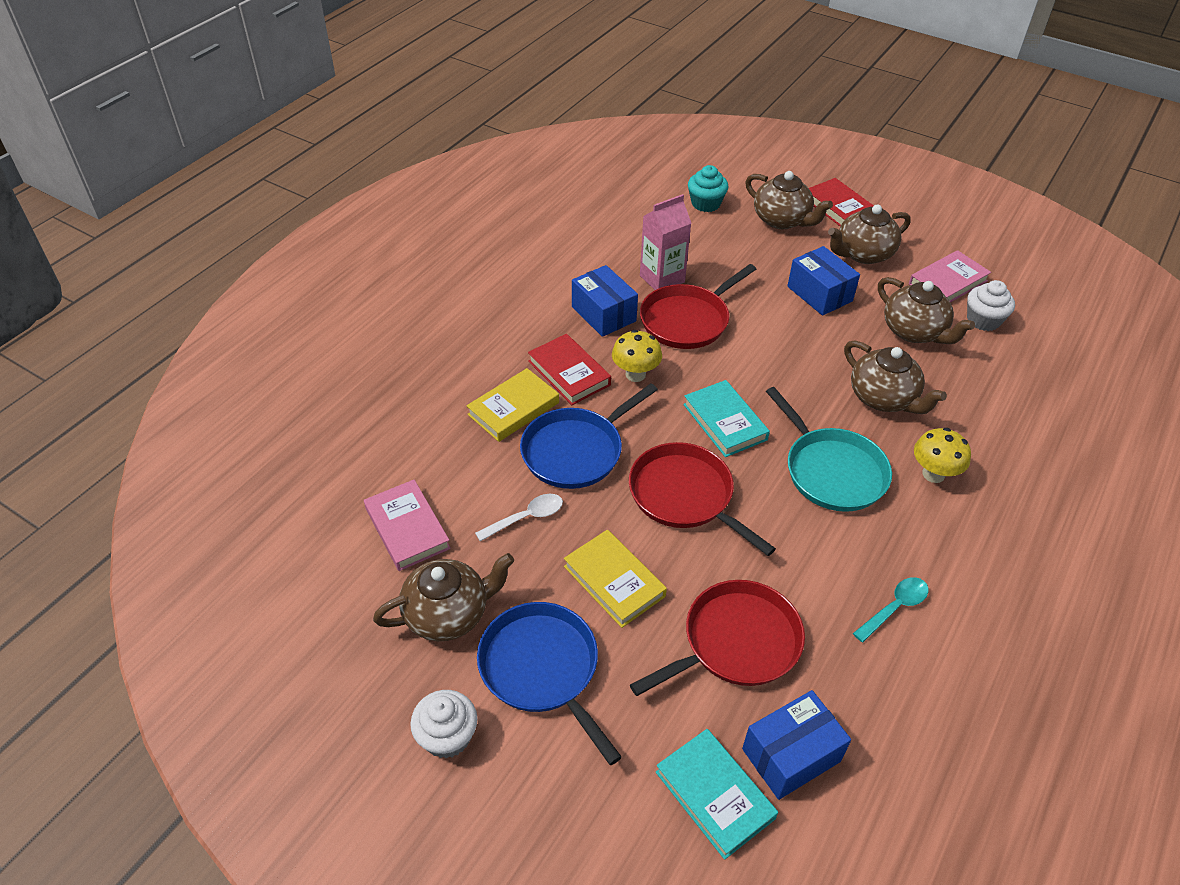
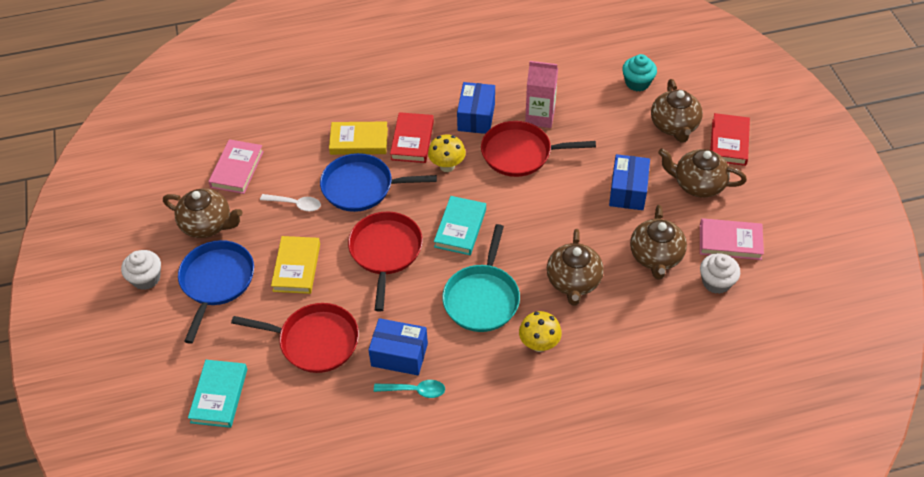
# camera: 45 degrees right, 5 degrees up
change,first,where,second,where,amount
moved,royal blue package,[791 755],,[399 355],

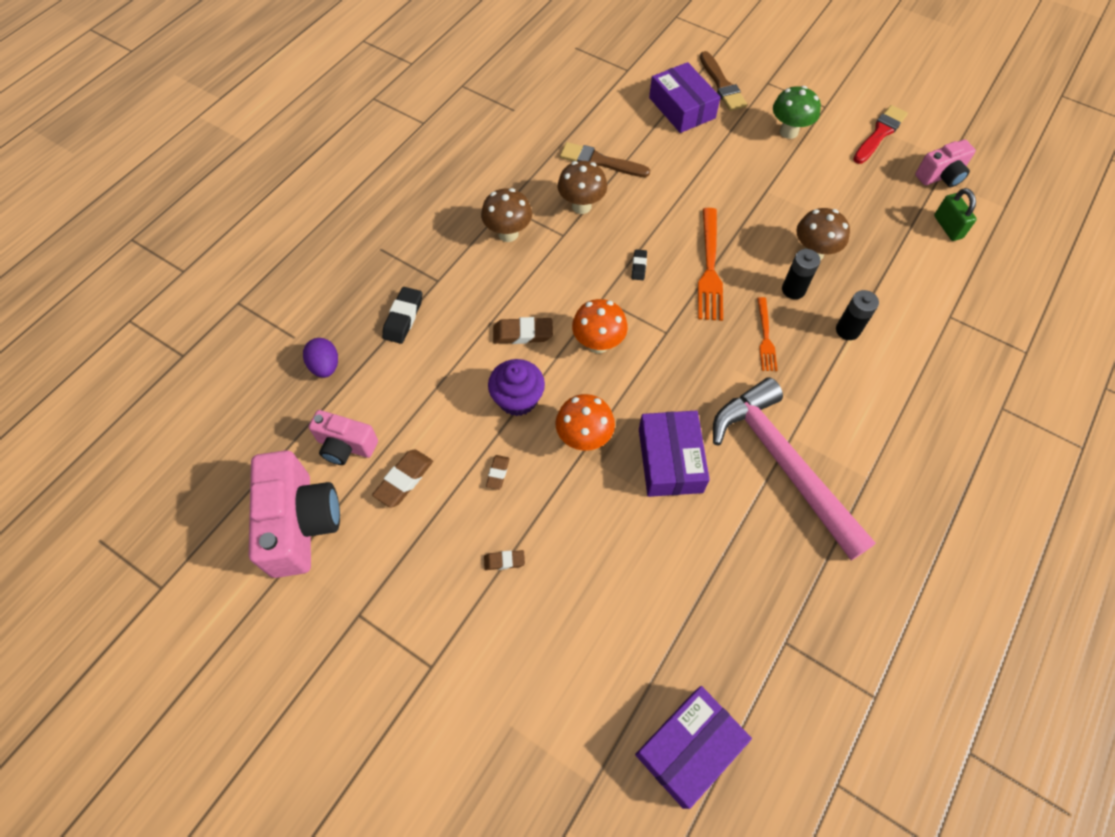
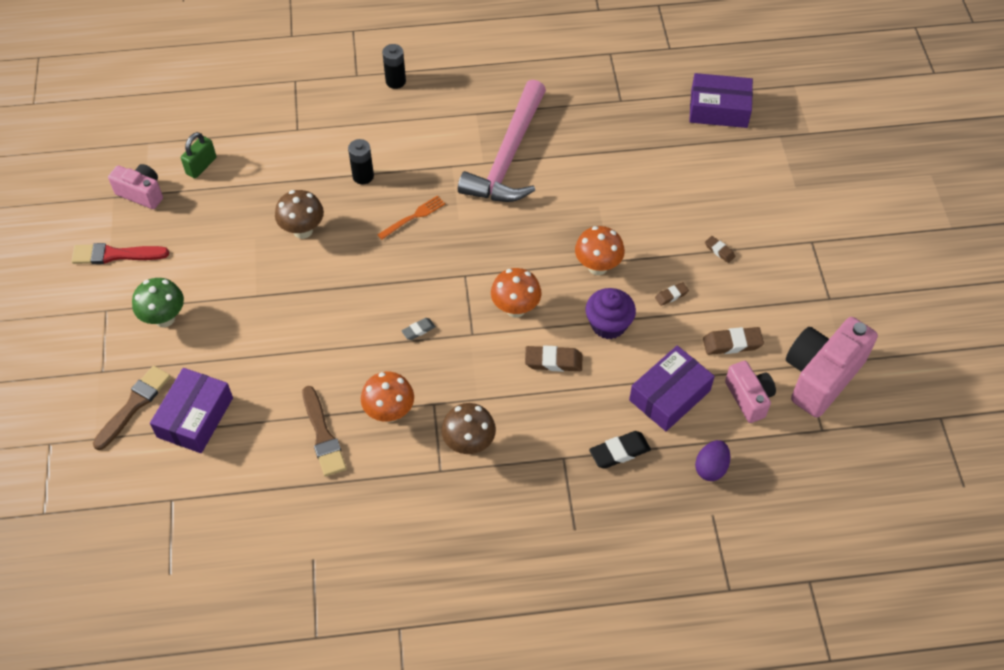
# camera: 130 degrees left, 5 degrees down
change,first,where,second,where,amount
removed,orange dinner fork,[709 268],,,
moved,royal purple package,[670 460],,[669 395],
moved,ebony power cell,[793 290],,[395 81],
recoloured,brown fungus,[581 206],orange fungus,[389 412],
recoloured,ebony gum eraser,[639 266],ash-grey gum eraser,[418 330],
turned,brown gum eraser,[523 333],,[553 361],45 degrees counterclockwise

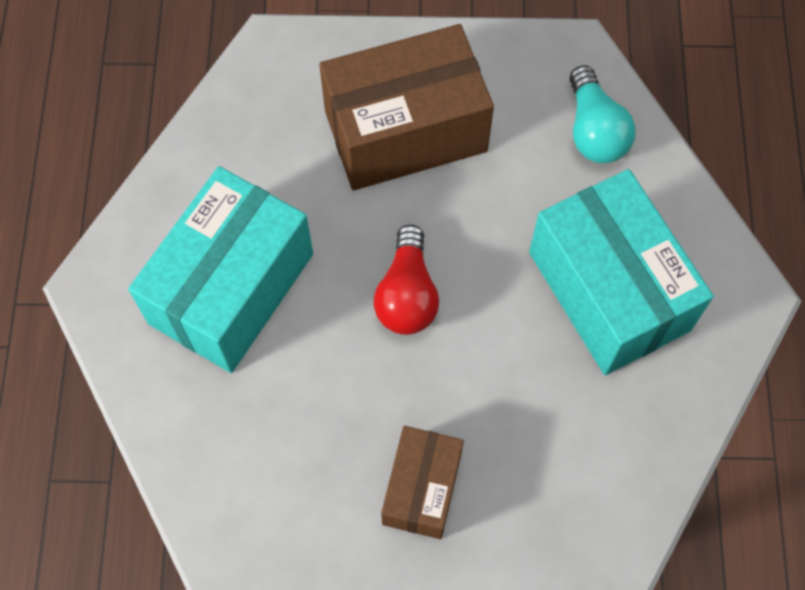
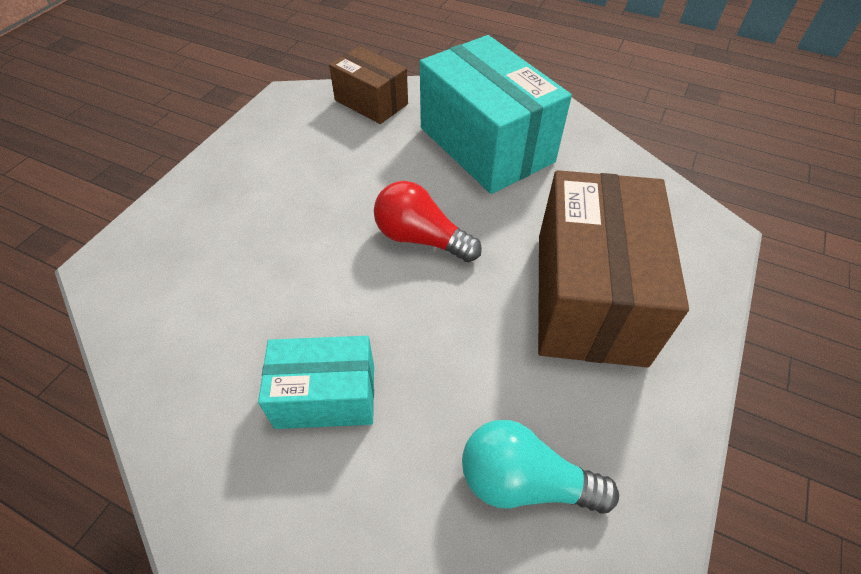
# camera: 115 degrees right, 15 degrees down
change,first,where,second,where,amount
moved,brown package,[422 489],,[371 102],
resized,teal package,[608 291],,[326 396],x0.56

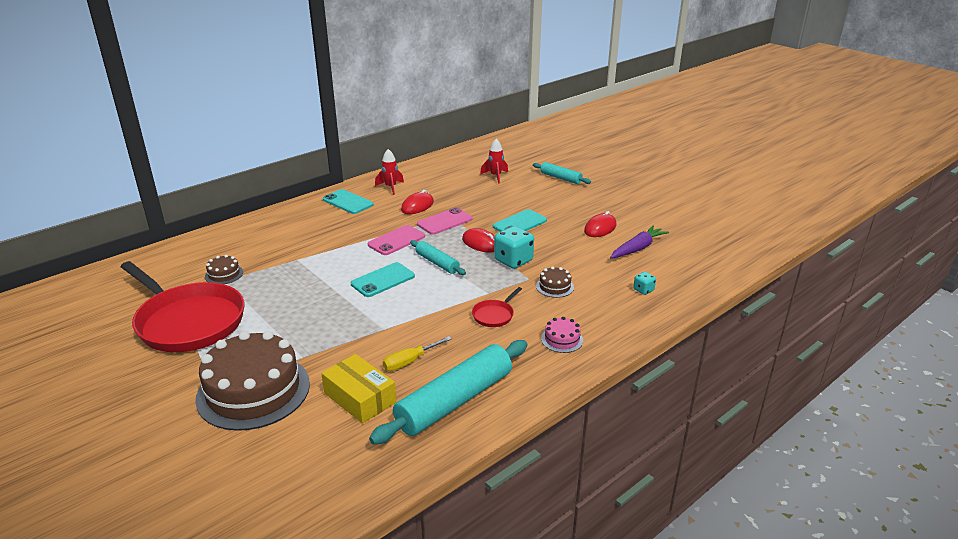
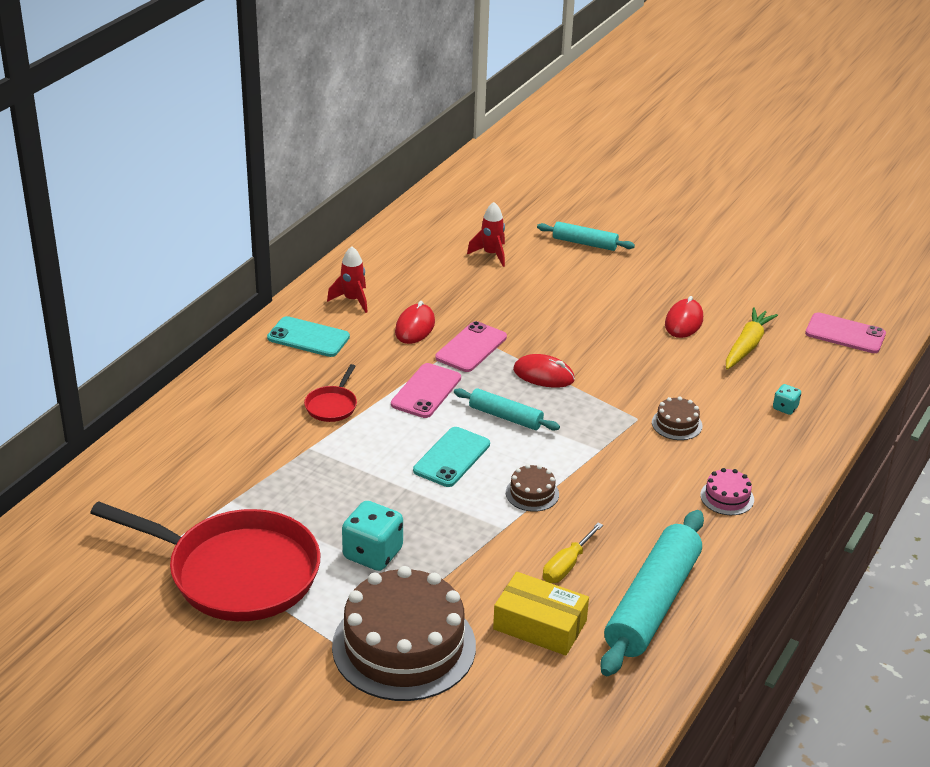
# camera: 20 degrees left, 5 degrees up
change,first,where,second,where,amount
removed,teal phone,[519 223],,,
added,,,rosy phone,[845 334],
moved,brown layer cake,[224 274],,[532 493],
moved,red pan,[494 315],,[332 405],
moved,teal die,[513 261],,[373 554],
recoloured,royal purple carrot,[637 248],golden carrot,[747 346],

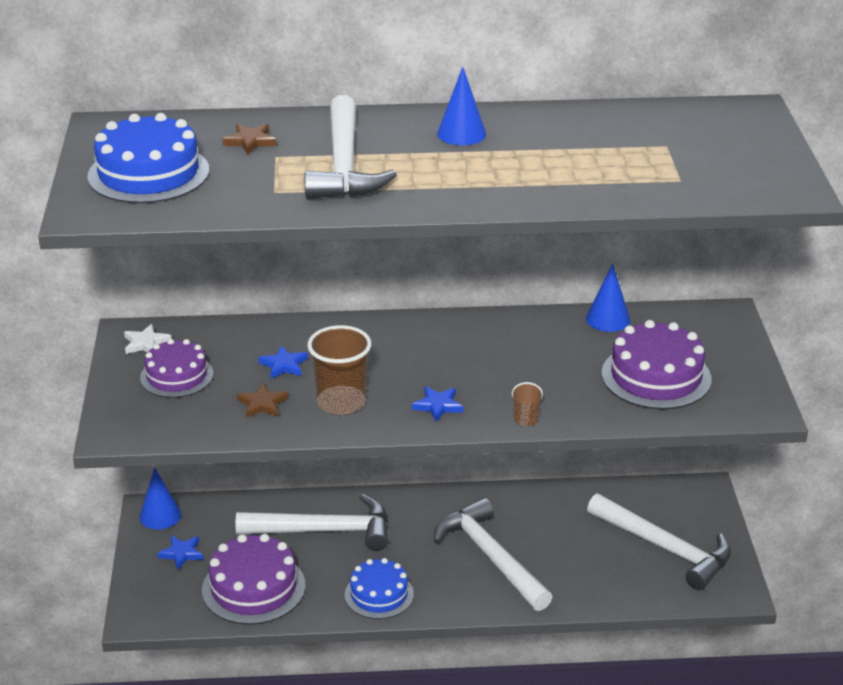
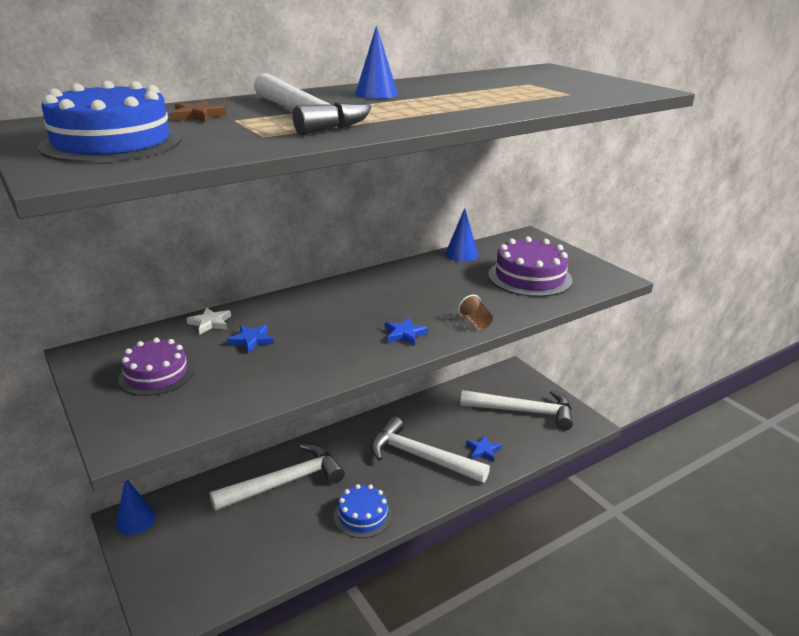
# camera: 30 degrees left, 5 degrees down
change,first,where,second,where,amount
removed,royal purple layer cake,[253 588],,,
removed,brown star,[262 404],,,
removed,brown cup,[341 402],,,
moved,pure white star,[146 343],,[210 323],
moved,royal blue star,[182 553],,[483 450],

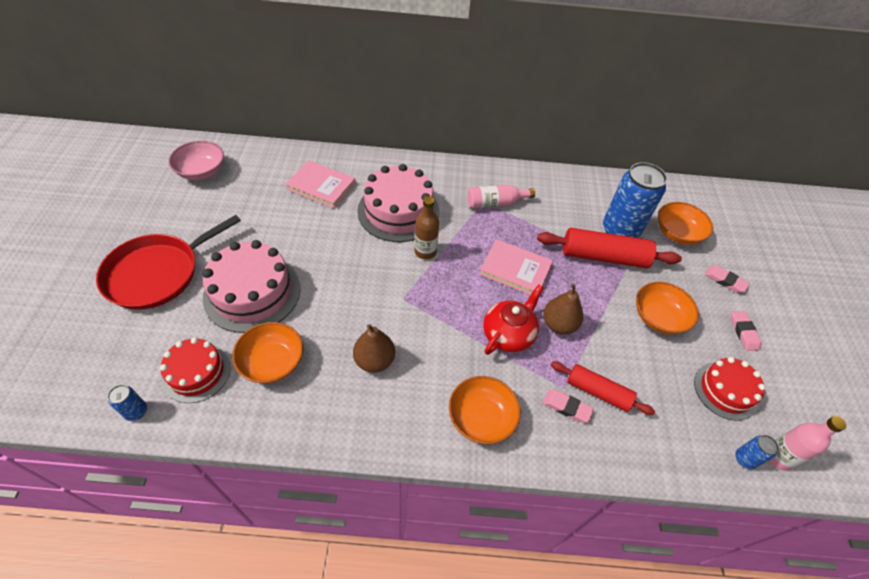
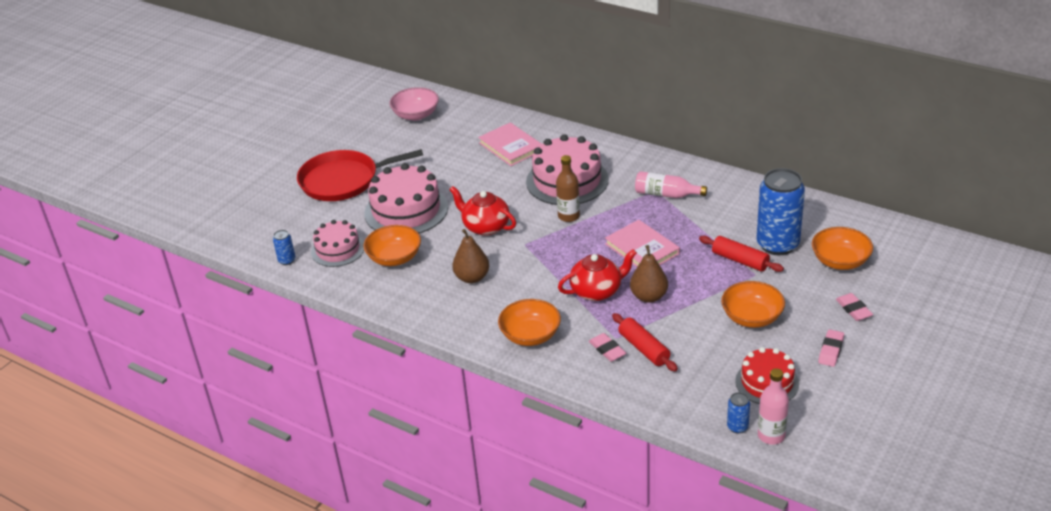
# camera: 35 degrees right, 15 degrees down
change,first,where,second,where,amount
added,,,red teapot,[485 227],
recoloured,red layer cake,[196 373],rosy layer cake,[338 249],
resized,red rolling pin,[604 257],,[740 260],x0.63

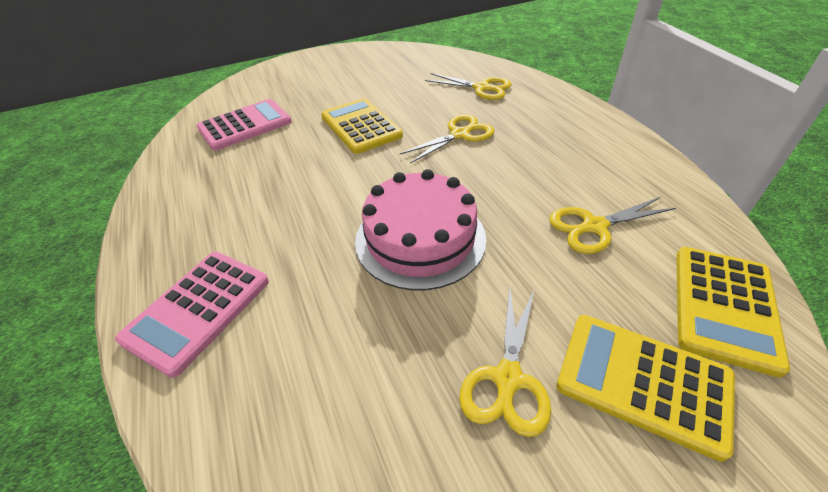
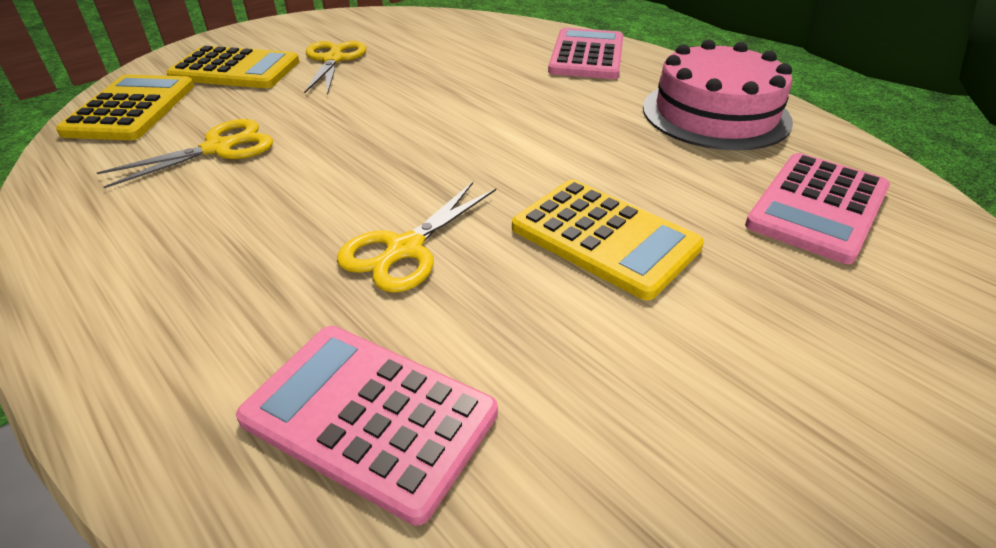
# camera: 160 degrees right, 5 degrees down
change,first,where,second,where,amount
moved,rosy layer cake,[420 238],,[715 114],
replaced,golden scissors,[482 88],rosy pocket calculator,[369 416],

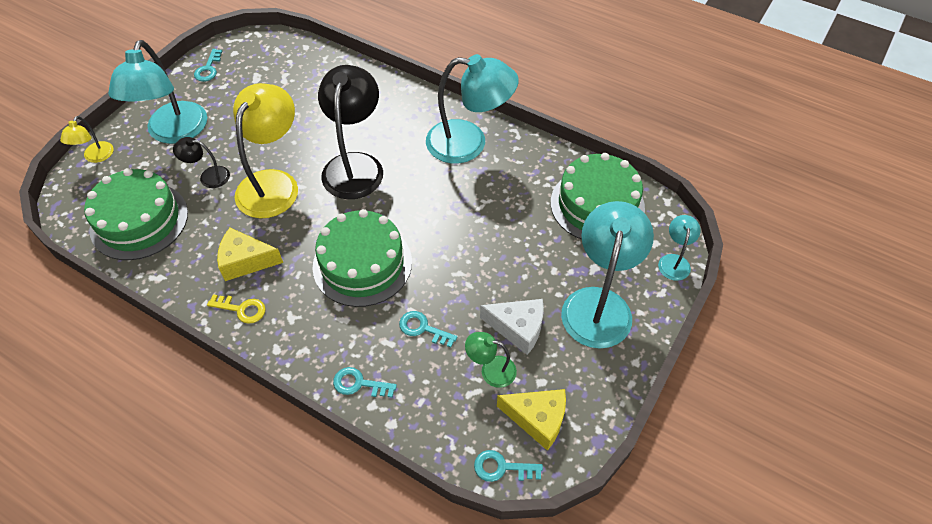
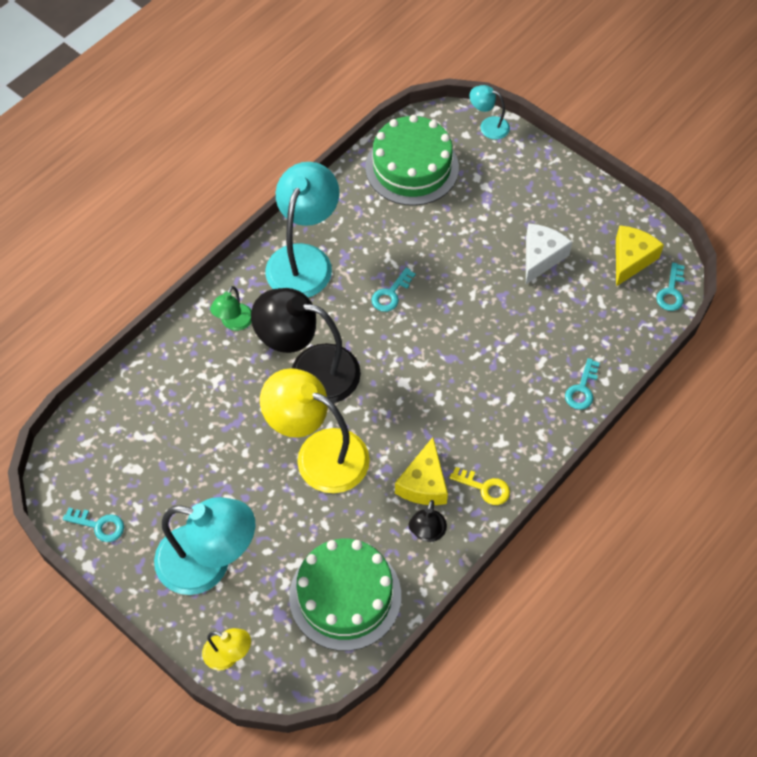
# camera: 80 degrees left, 5 degrees up
change,first,where,second,where,amount
removed,leaf-green layer cake,[362 264],,,
removed,teal desk lamp,[599 304],,,
moved,ebony desk lamp,[208 176],,[427 533],
moved,teal key,[423 328],,[391 294],
moved,leaf-green desk lamp,[491 370],,[234 323],
turned,golden key,[241 309],,[484 488],90 degrees clockwise

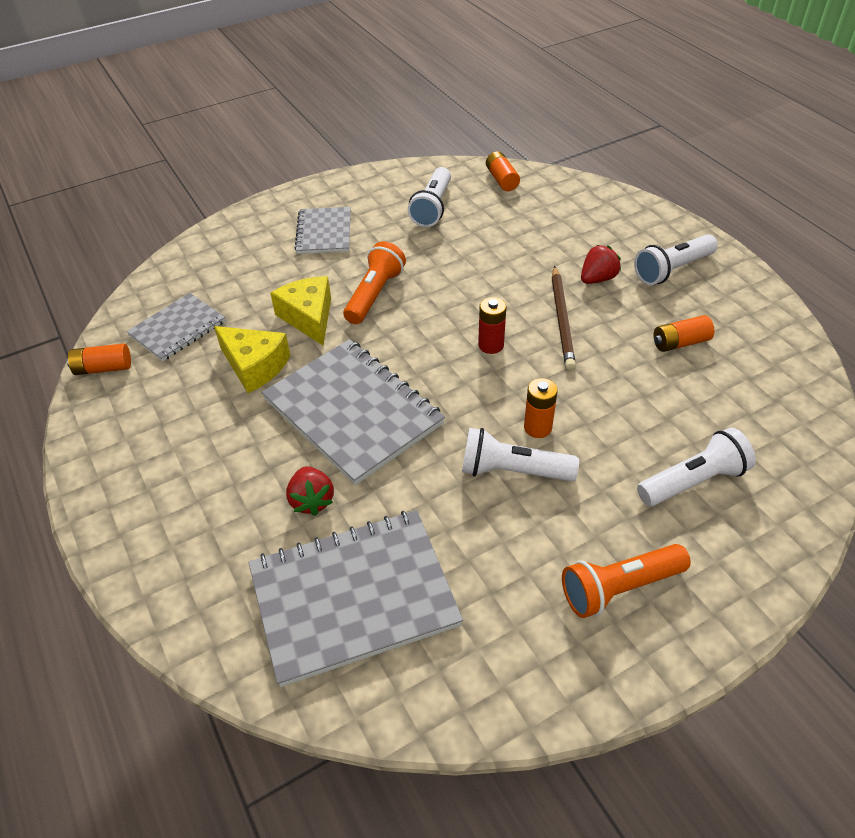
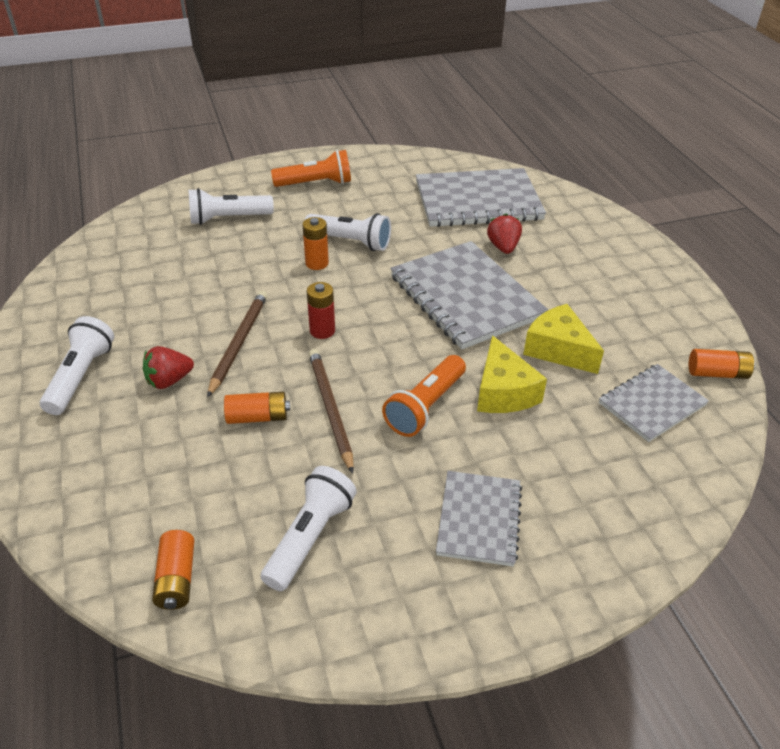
# camera: 170 degrees left, 5 degrees down
change,first,where,second,where,amount
added,,,brown pencil,[330 409],
moved,orange power cell,[680 343],,[258 417],
turned,pure white torch,[672 270],,[81 376],60 degrees counterclockwise

